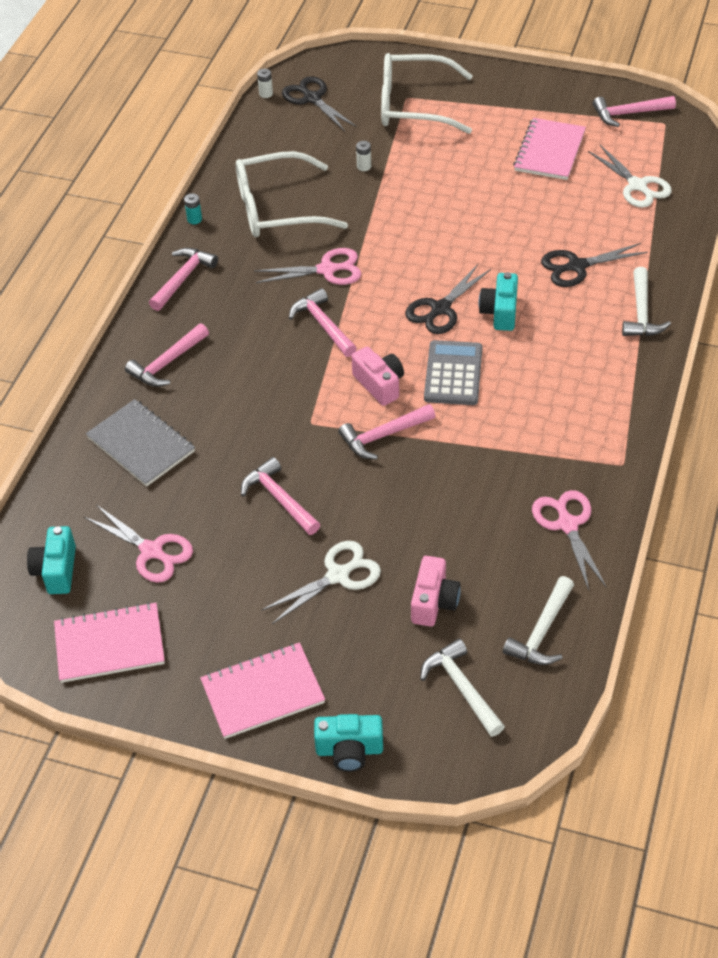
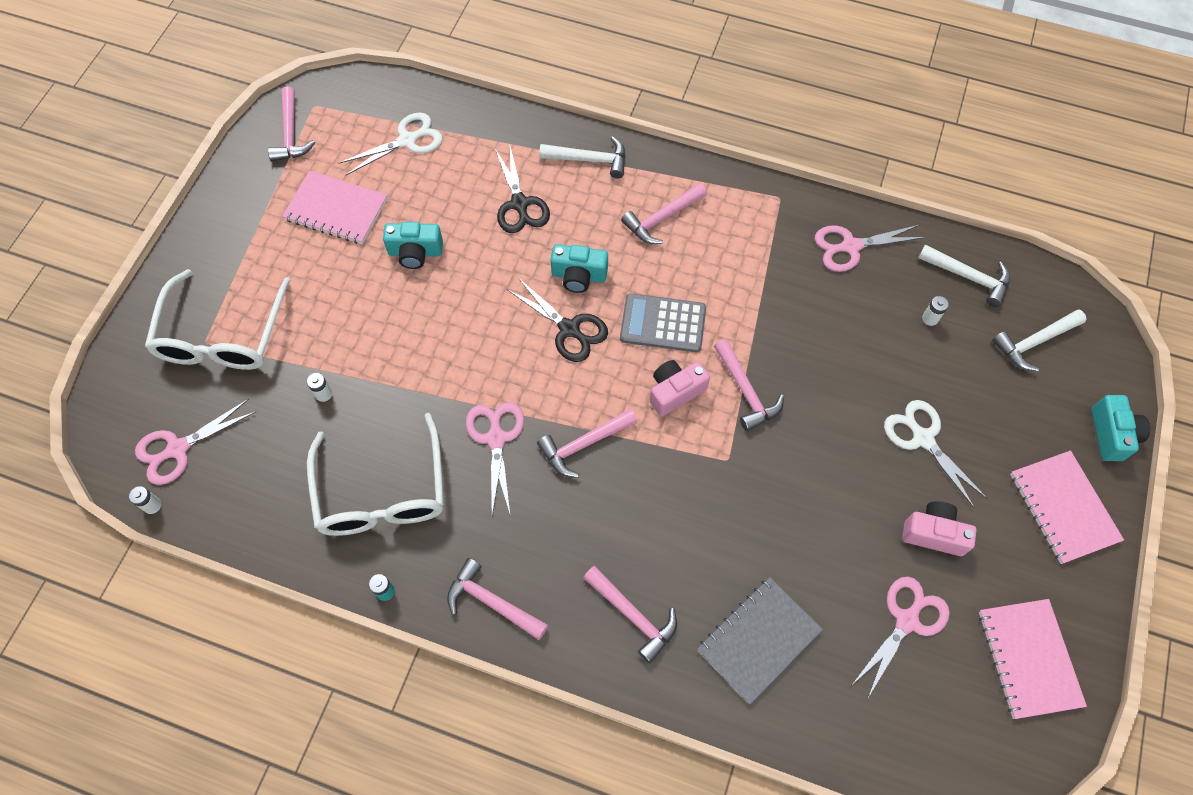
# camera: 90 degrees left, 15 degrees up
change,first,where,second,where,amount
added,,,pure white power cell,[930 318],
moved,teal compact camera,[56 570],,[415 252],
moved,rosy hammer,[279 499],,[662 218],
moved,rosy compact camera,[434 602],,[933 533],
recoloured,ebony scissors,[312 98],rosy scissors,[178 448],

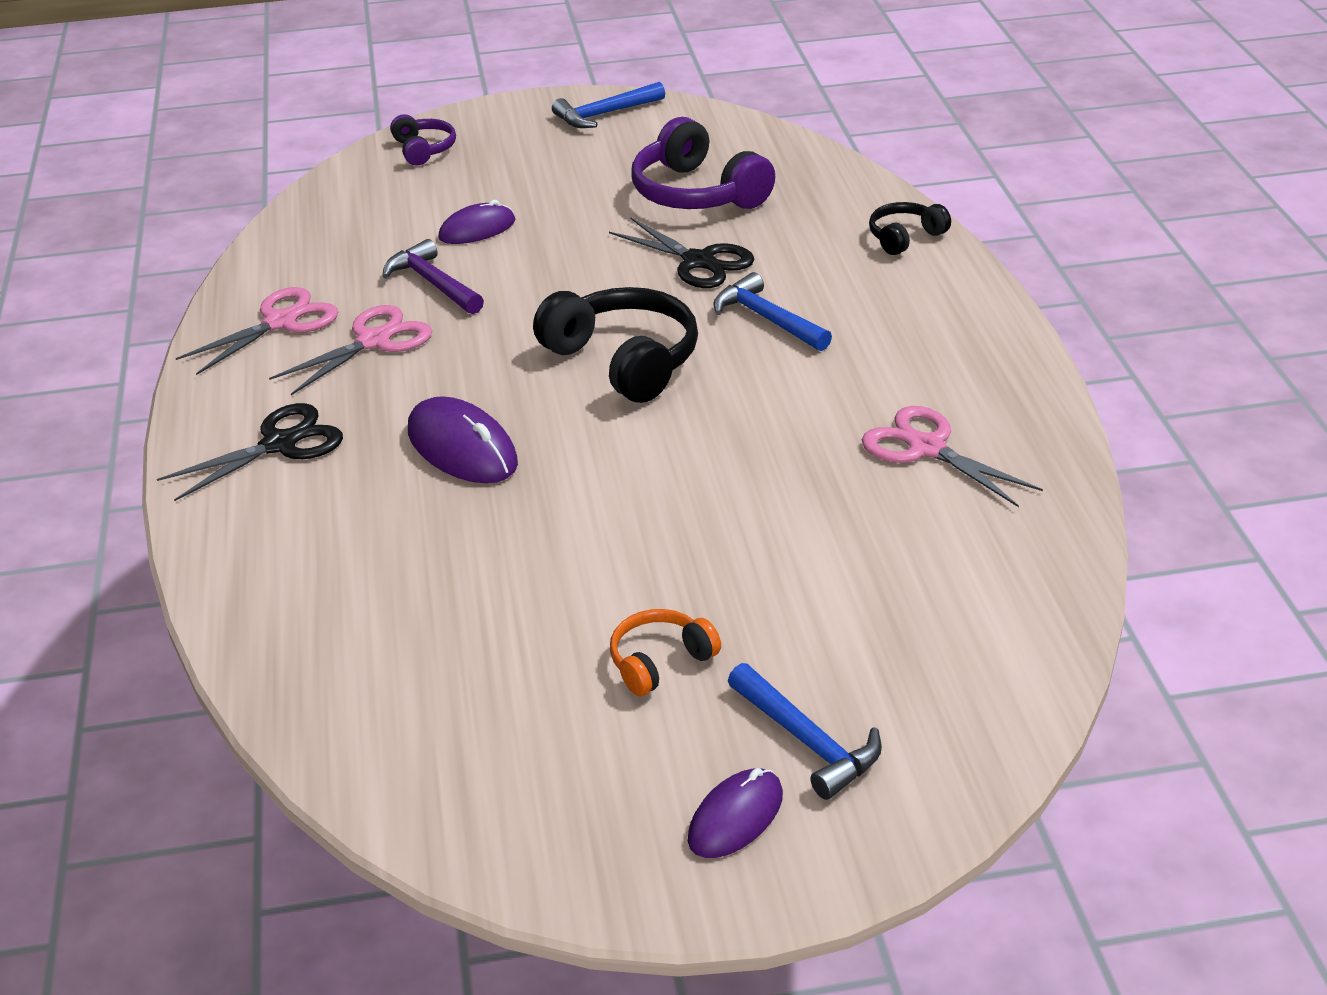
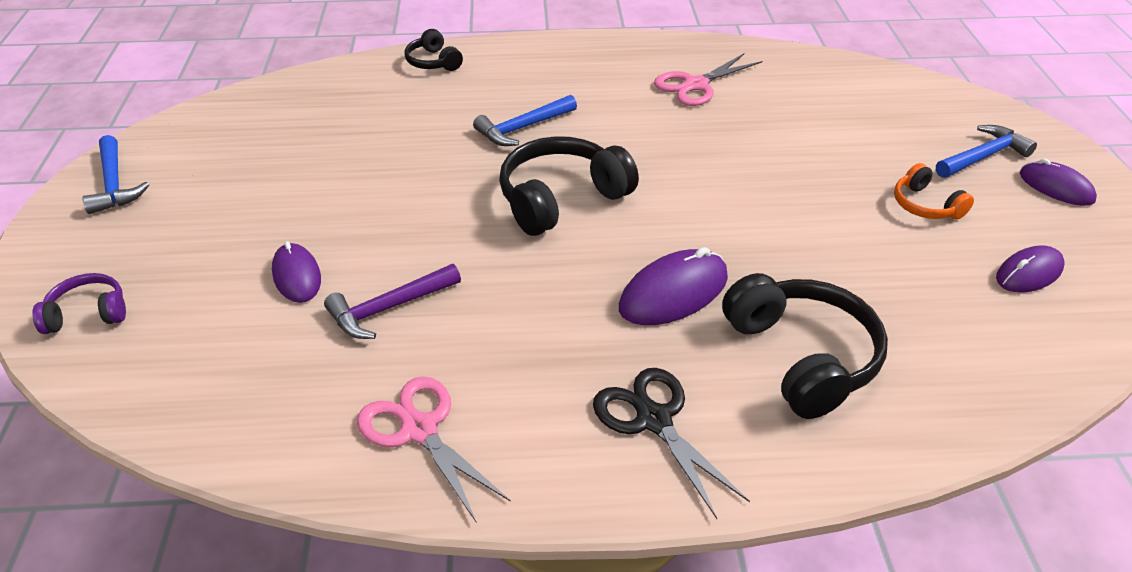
# camera: 85 degrees left, 5 degrees up
change,first,where,second,where,amount
removed,rosy scissors,[374 341],,,
removed,ebony scissors,[698 261],,,
removed,royal purple over-ear headphones,[697 193],,,
added,,,ebony over-ear headphones,[802 357],
added,,,royal purple PC mouse,[1029 273],

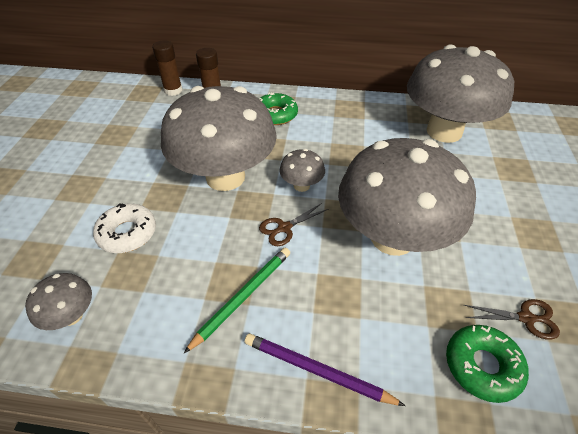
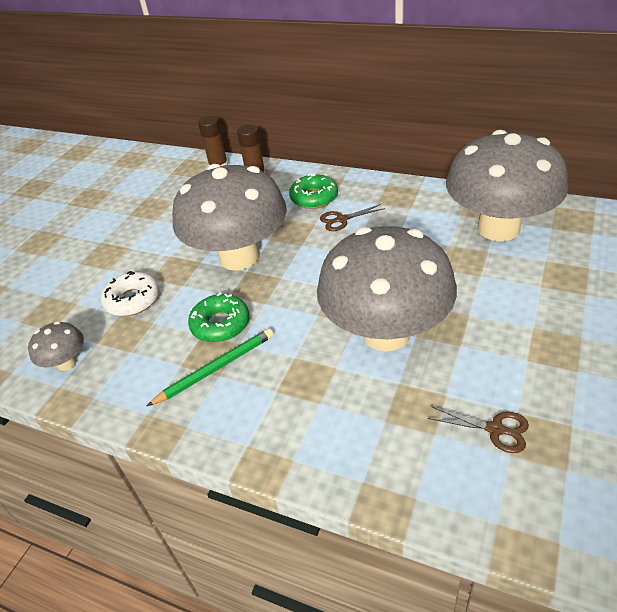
# camera: 20 degrees right, 5 degrees down
change,first,where,second,where,amount
removed,royal purple pencil,[317 370],,,
removed,ash-grey fungus,[301 185],,,
moved,brown scissors,[284 228],,[342 219],
moved,leaf-green glazed donut,[482 366],,[220 324],

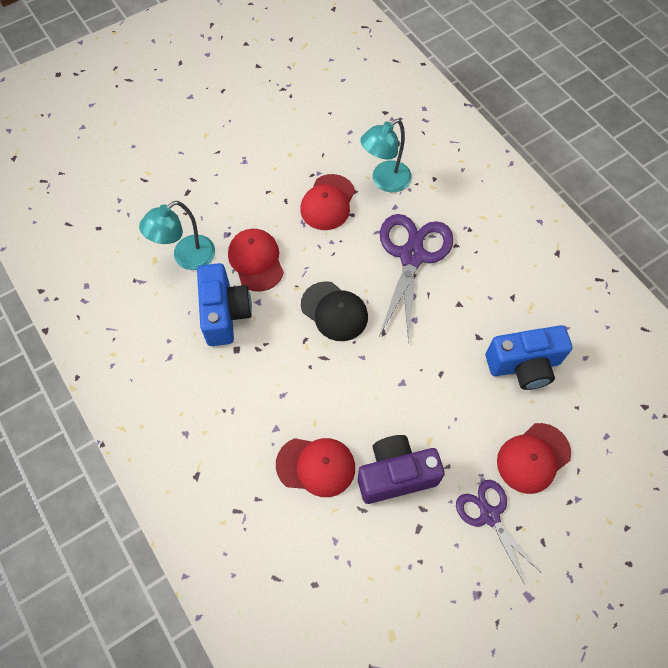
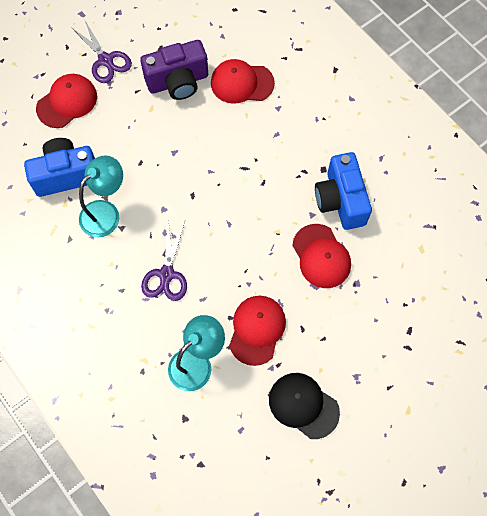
# camera: 175 degrees right, 5 degrees up
change,first,where,second,where,amount
moved,teal desk lamp,[186 258],,[106 212],
moved,ebony cap,[334 311],,[303 405],
resized,royal purple scissors,[412 256],,[166 274],x0.61

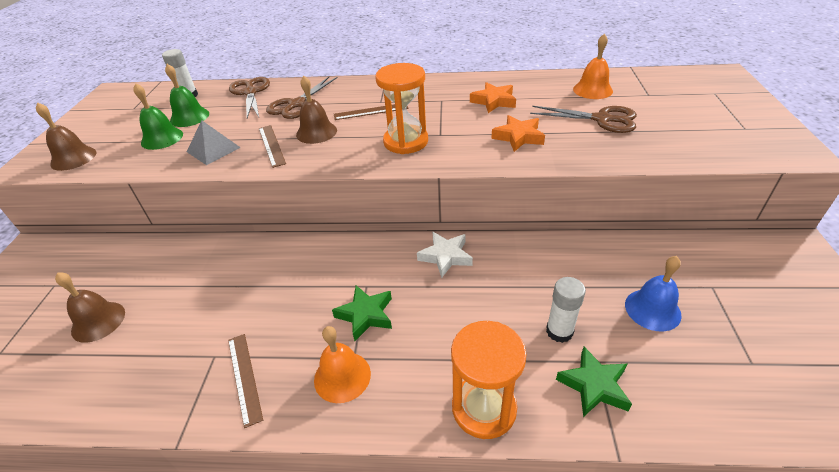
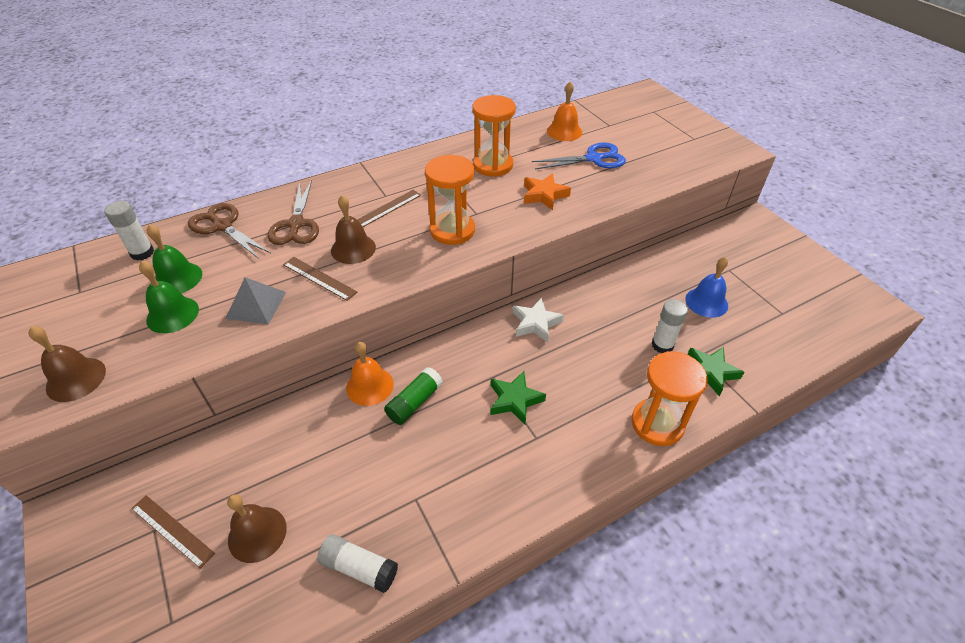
# camera: 35 degrees left, 5 degrees up
change,first,where,second,where,amount
added,,,pure white stick of glue,[359 567],
added,,,leaf-green stick of glue,[414 402],
moved,brown straightedge,[244 377],,[172 530],
moved,orange school bell,[342 376],,[369 386],
replaced,orange star,[494 101],orange sand timer,[493 165],
recoloured,brown scissors,[601 119],royal blue scissors,[593 159],

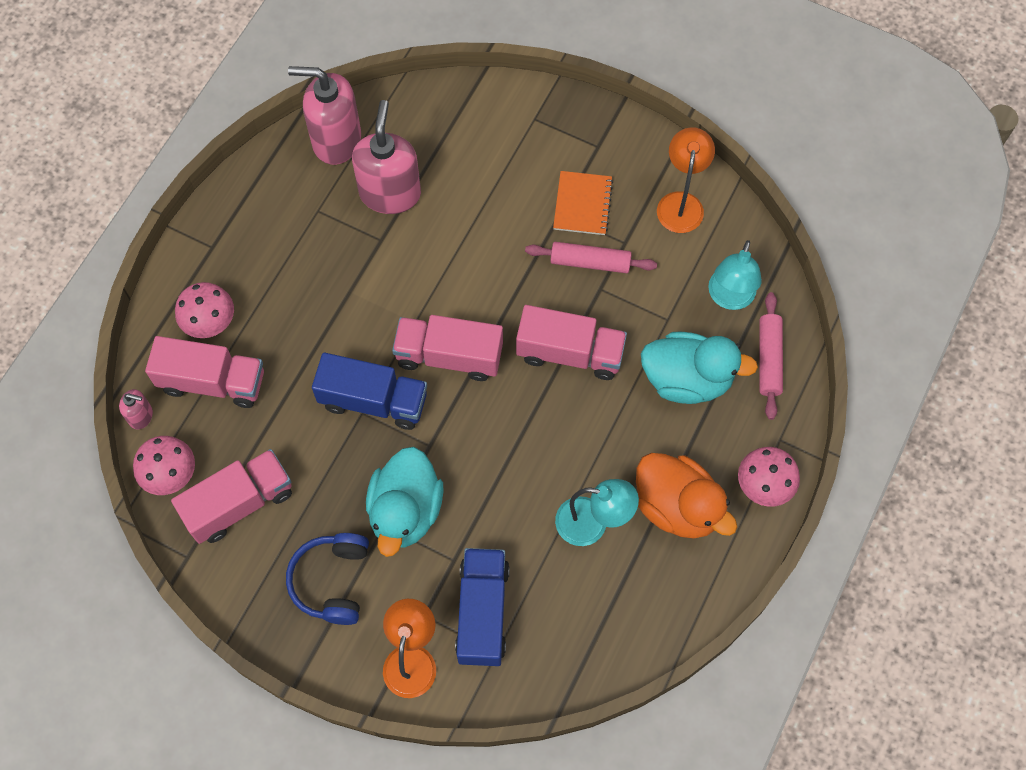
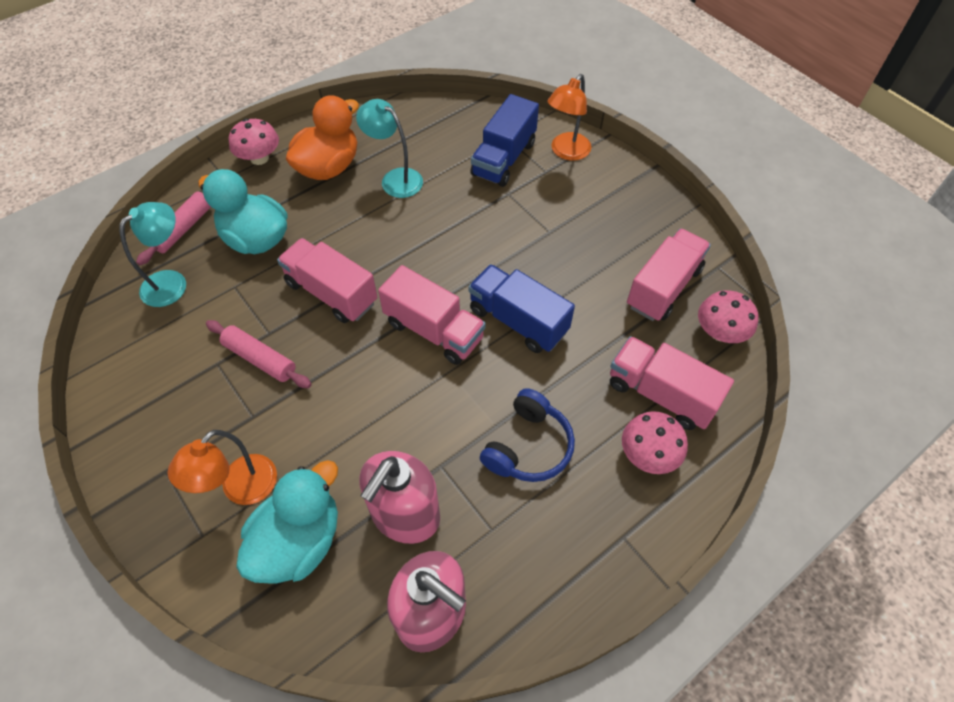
# camera: 155 degrees left, 10 degrees down
change,first,where,second,where,amount
removed,rosy soap dispenser,[141 416],,,
removed,orange notepad,[582 204],,,
moved,royal blue over-ear headphones,[332 581],,[528 446],
moved,teal rubber duck,[405 511],,[299 541],
moved,orange desk lamp,[681 203],,[241 489],
turned,rosy lorry,[239 503],,[663 287],135 degrees clockwise
turned,orange rubber duck,[677 506],,[328 167],60 degrees clockwise

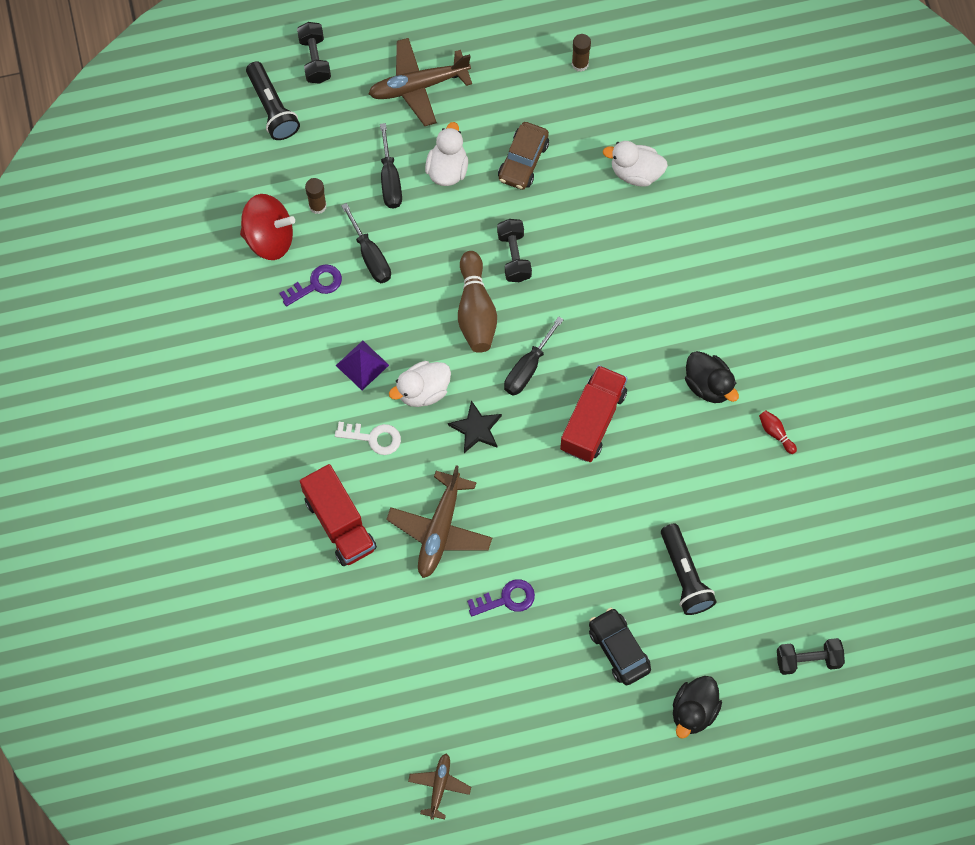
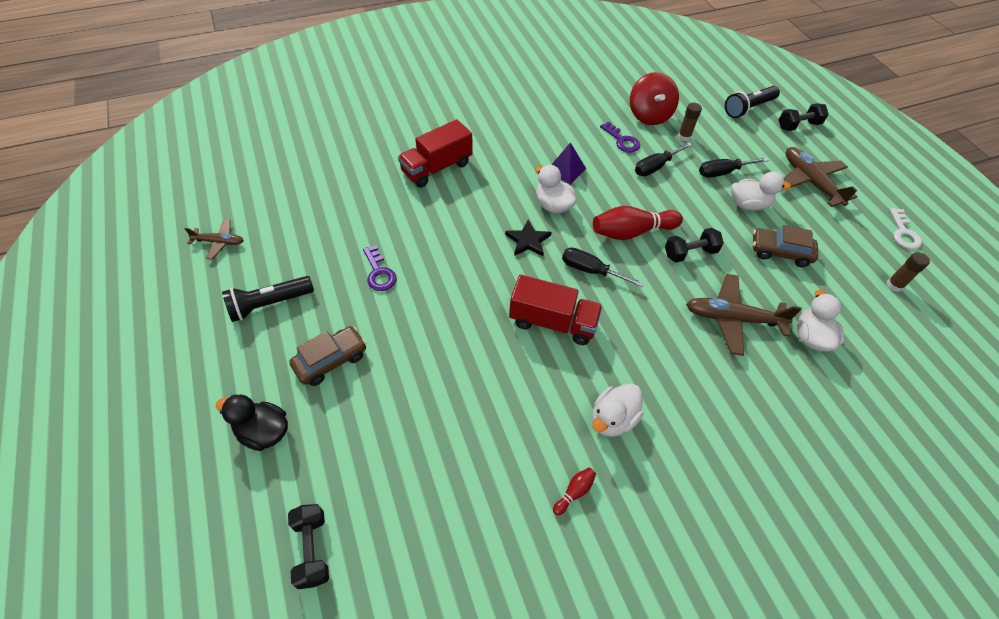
# camera: 80 degrees right, 15 degrees down
change,first,where,second,where,amount
moved,pure white key,[373 438],,[903 233],
moved,brown plane,[440 530],,[732 319],
moved,ebony torch,[685 576],,[269 304],
recoloured,brown tenpin,[476 311],red tenpin,[631 232],
recoloured,ebony automobile,[618 649],brown automobile,[331 360],
recoloured,ebony rubber duck,[708 385],pure white rubber duck,[612 419],

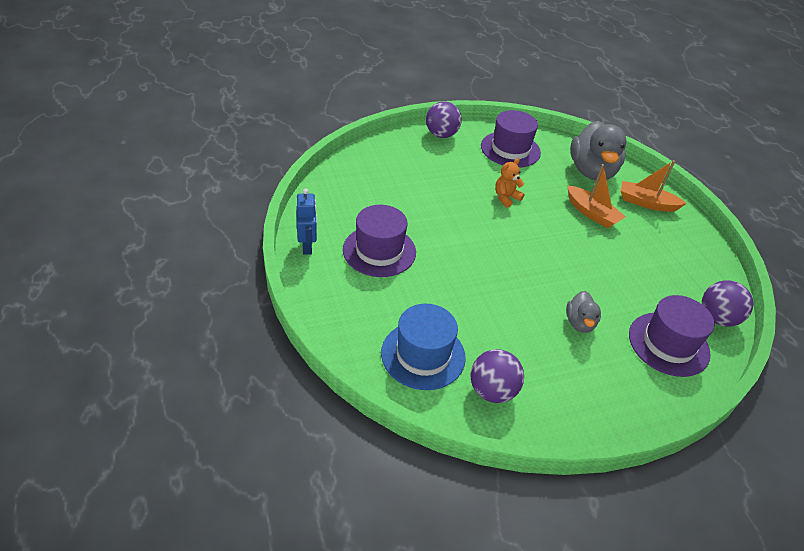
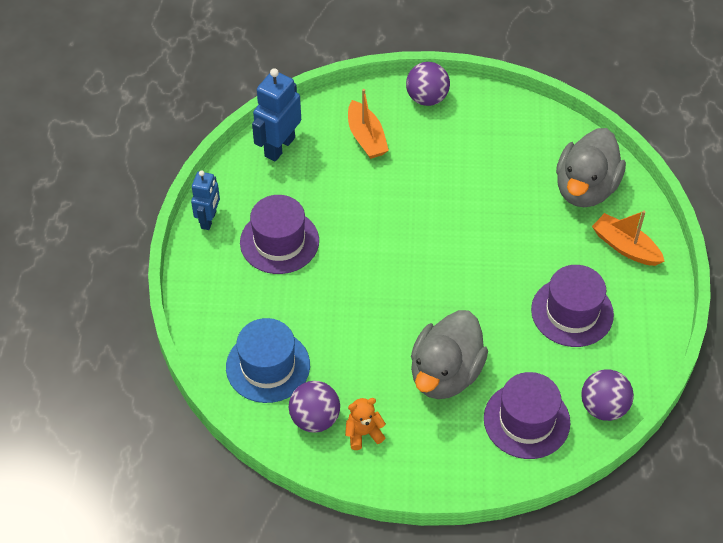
# camera: 25 degrees right, 10 degrees up
change,first,where,second,where,amount
added,,,royal blue robot figure,[279 147],
moved,royal purple top hat,[510 149],,[572 312],
moved,orange teddy bear,[506 198],,[363 433],
moved,orange sailboat,[592 213],,[366 137],
resized,ash-grey rubber duck,[579 323],,[445 373],x1.99

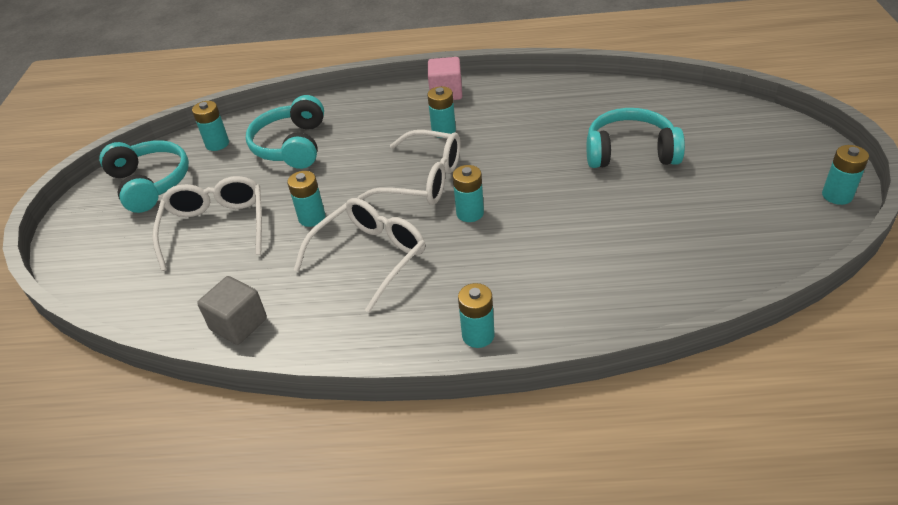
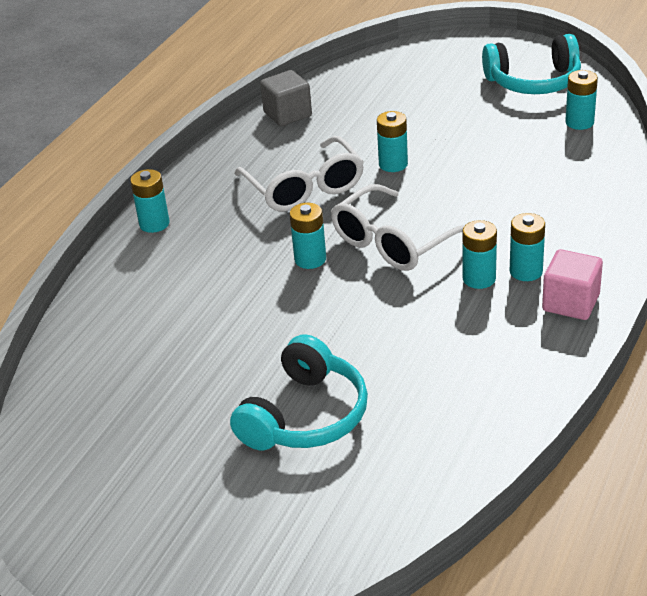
# camera: 115 degrees right, 5 degrees down
change,first,where,second,where,amount
removed,pure white eyeglasses,[216 227],,,
removed,teal over-ear headphones,[292 145],,,
moved,teal power cell,[837 195],,[526 271],

